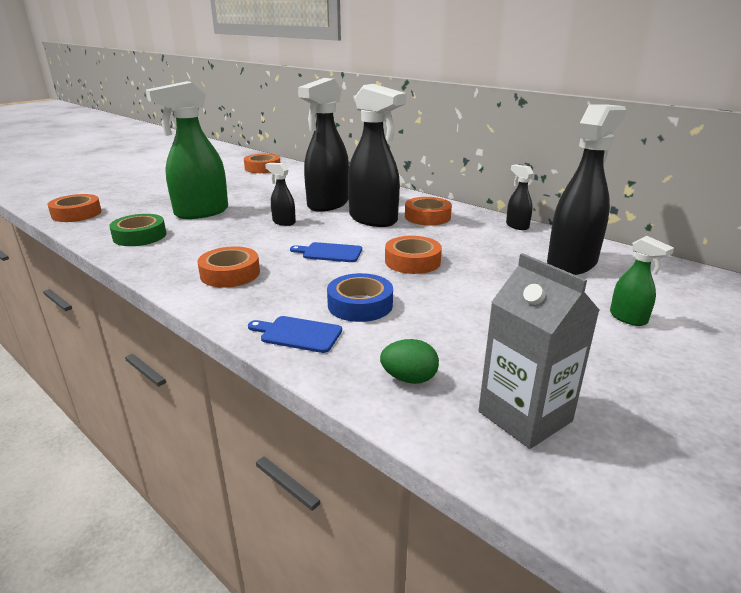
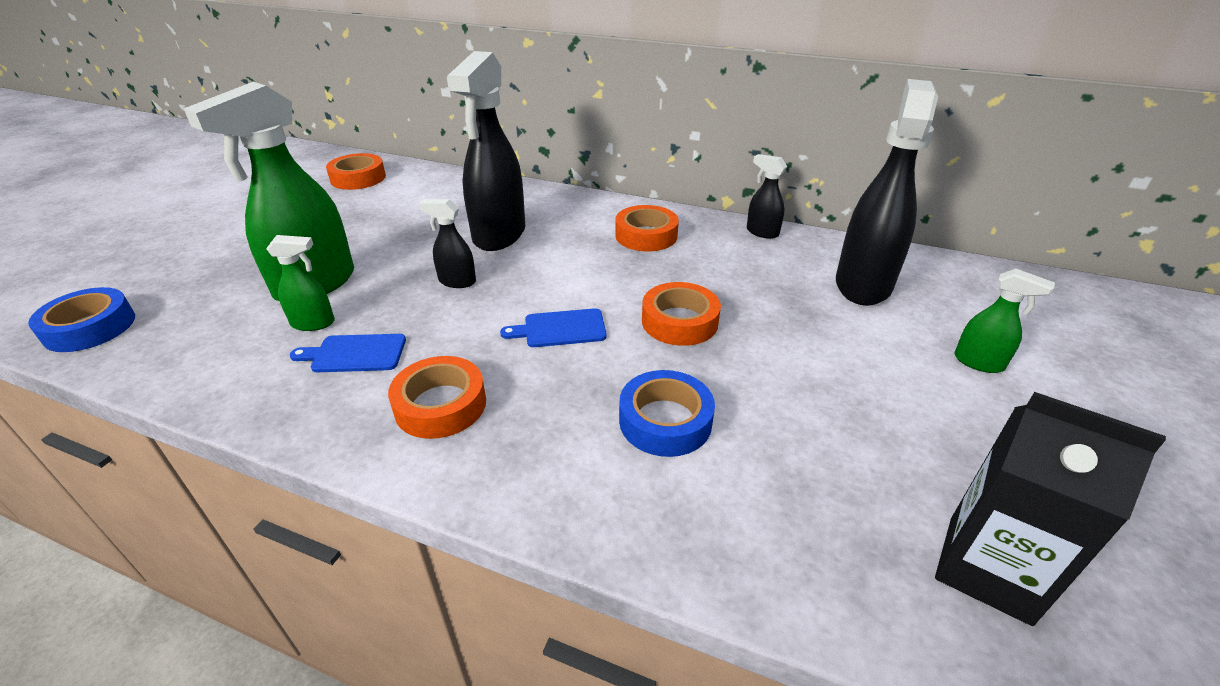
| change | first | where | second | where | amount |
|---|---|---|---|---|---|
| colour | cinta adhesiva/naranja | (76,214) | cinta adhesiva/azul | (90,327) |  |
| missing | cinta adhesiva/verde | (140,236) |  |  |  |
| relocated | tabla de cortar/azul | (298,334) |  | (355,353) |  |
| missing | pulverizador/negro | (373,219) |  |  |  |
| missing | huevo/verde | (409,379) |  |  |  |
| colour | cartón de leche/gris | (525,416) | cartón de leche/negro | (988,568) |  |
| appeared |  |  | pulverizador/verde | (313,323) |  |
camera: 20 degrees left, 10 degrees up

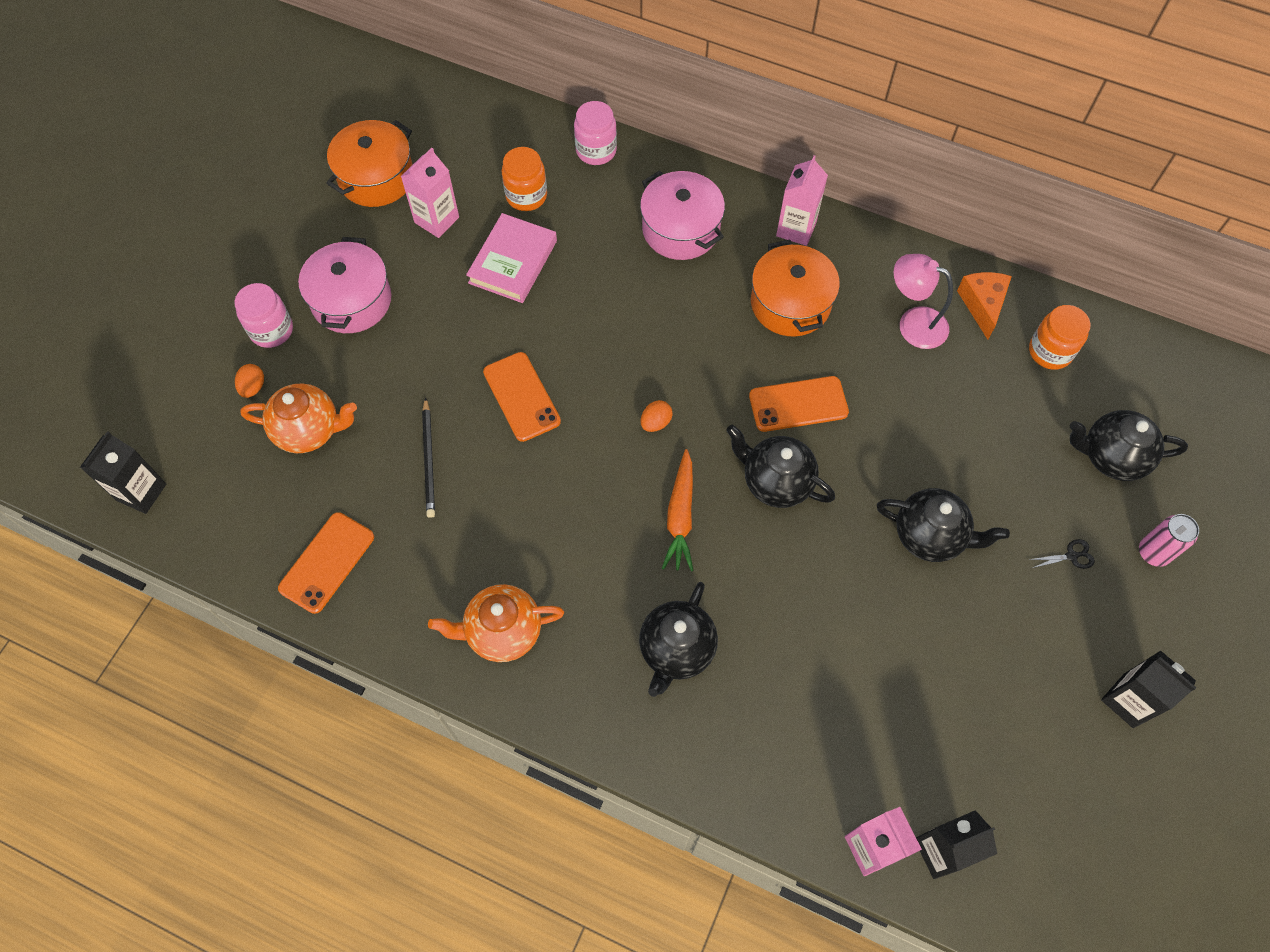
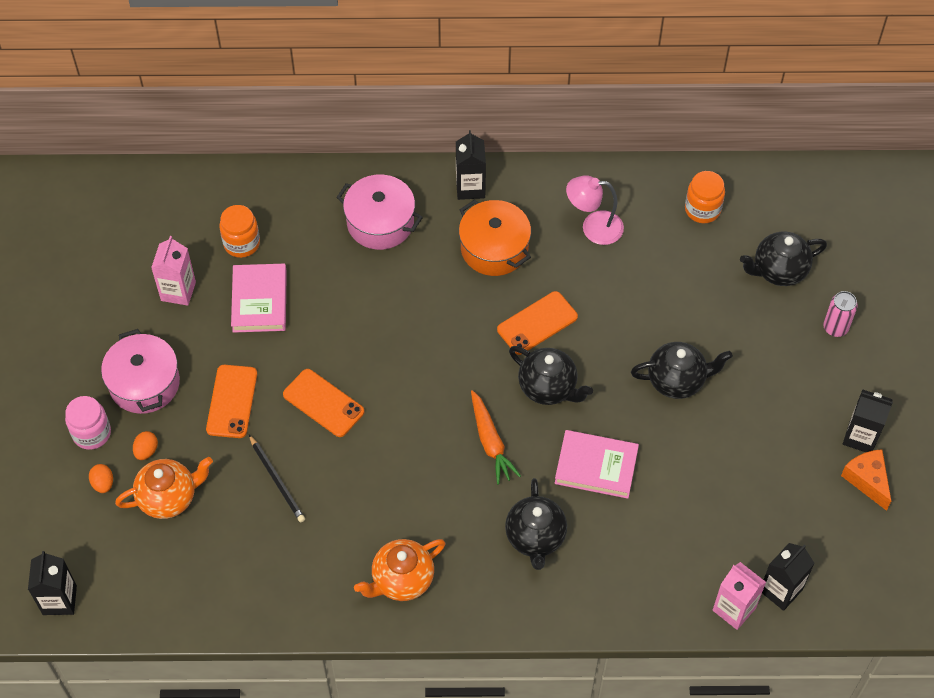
| change | first | where | second | where | amount |
|---|---|---|---|---|---|
| relocated | móvil/naranja | (327,562) |  | (232,401) |  |
| missing | olla/naranja | (376,178) |  |  |  |
| missing | tarro/rosa | (596,150) |  |  |  |
| relocated | huevo/naranja | (656,422) |  | (146,451) |  |
| spun | tetera/negro | (776,482) |  | (548,387) | 150 degrees counterclockwise |
| colour | cartón de leche/rosa | (796,229) | cartón de leche/negro | (470,187) |  |
| relocated | queso/naranja | (982,305) |  | (867,480) |  |
| missing | tijeras/negro | (1071,556) |  |  |  |
| appeared |  |  | libro/rosa | (596,467) |  |
camera: 25 degrees left, 5 degrees down

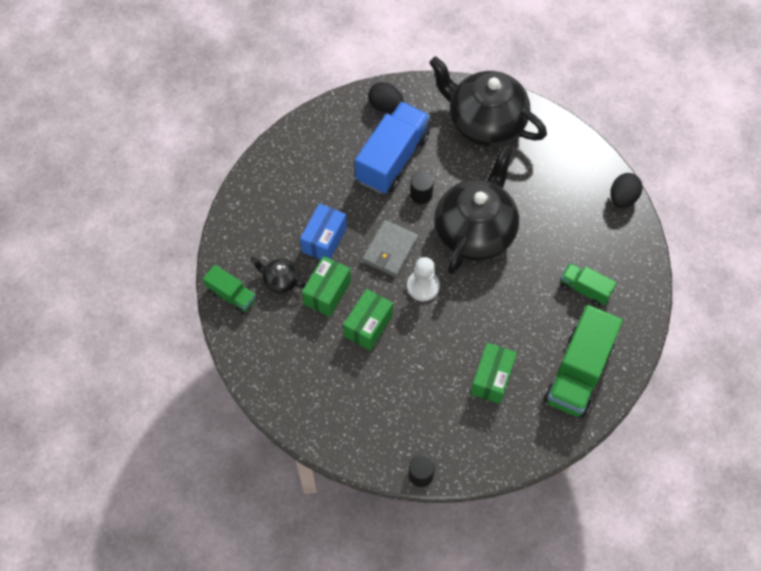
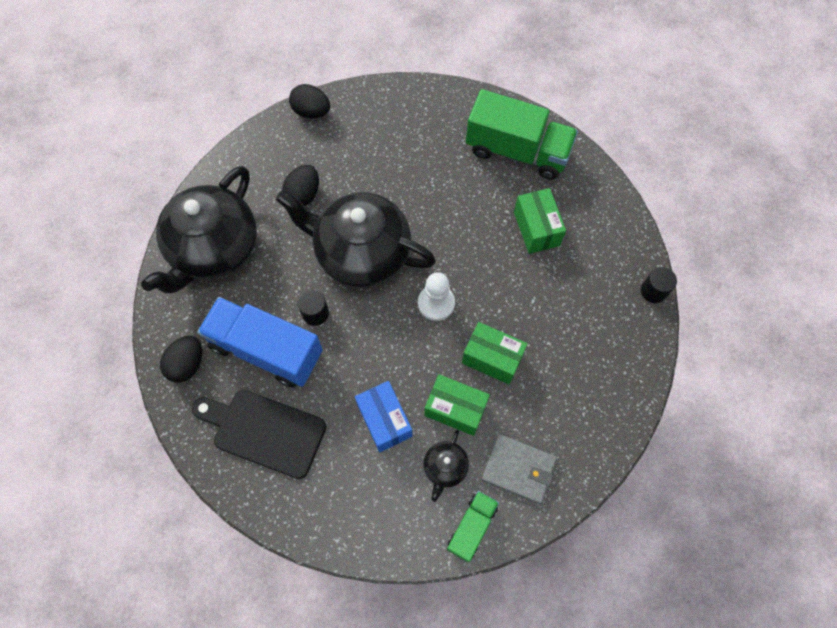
| change | first | where | second | where | amount |
|---|---|---|---|---|---|
| spun | caja/azul | (324,240) |  | (384,420) | 45 degrees clockwise |
| relocated | cartera/gris | (390,250) |  | (518,469) |  |
| spun | caja/verde | (492,379) |  | (536,229) | 60 degrees clockwise |
| missing | camión/verde | (585,289) |  |  |  |
| appeared |  |  | tabla de cortar/negro | (264,431) |  |
| appeared |  |  | huevo/negro | (303,194) |  |
camera: 95 degrees left, 5 degrees up

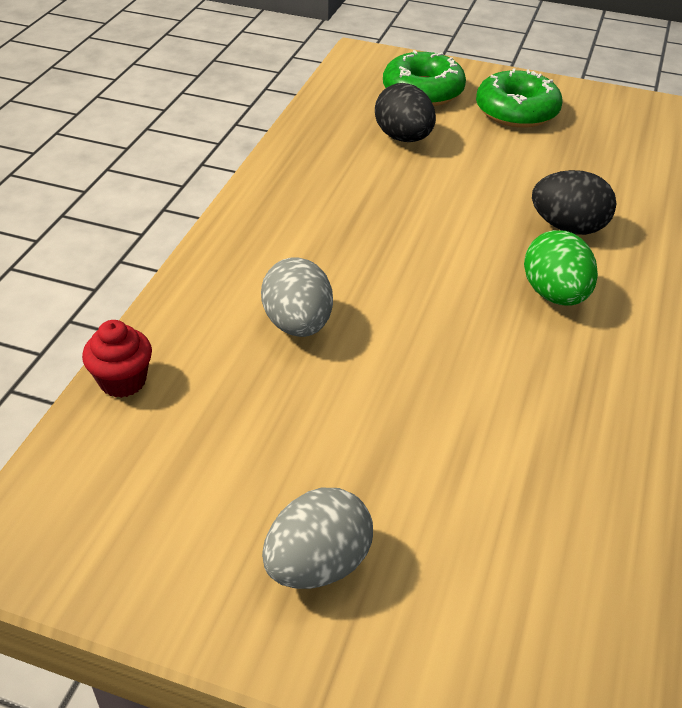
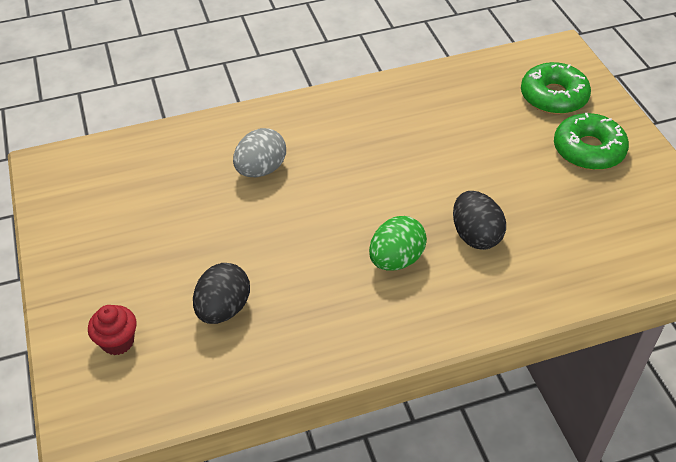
| change | first | where | second | where | amount |
|---|---|---|---|---|---|
| relocated | magdalena/rojo | (123,381) |  | (118,341) |  |
| missing | huevo/gris | (318,564) |  |  |  |
| relocated | huevo/negro | (403,138) |  | (223,309) |  |
camera: 55 degrees right, 5 degrees up

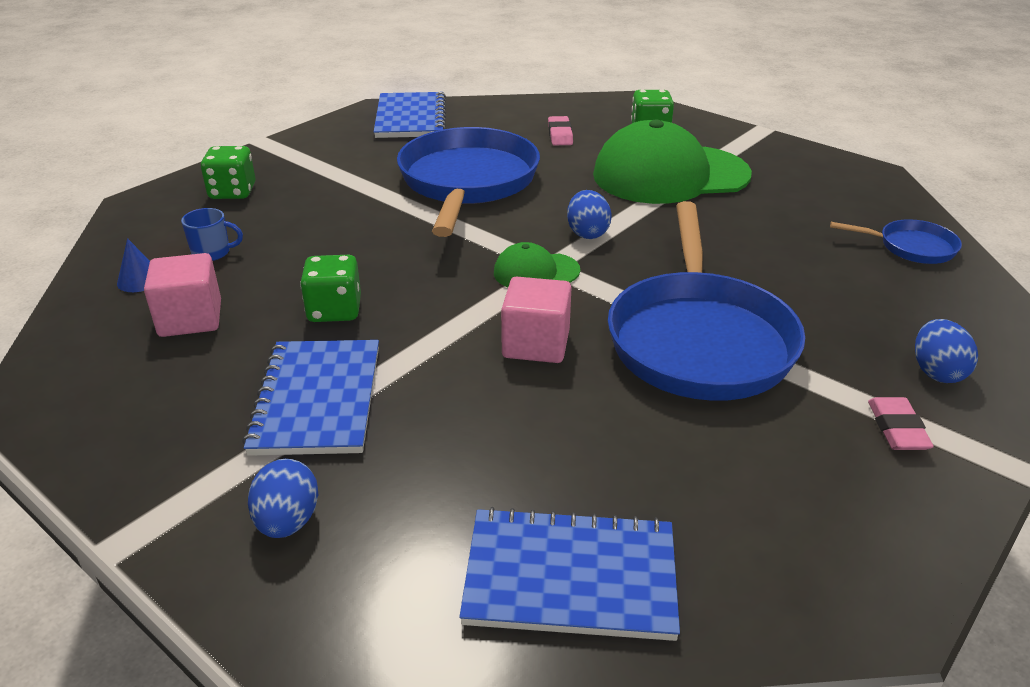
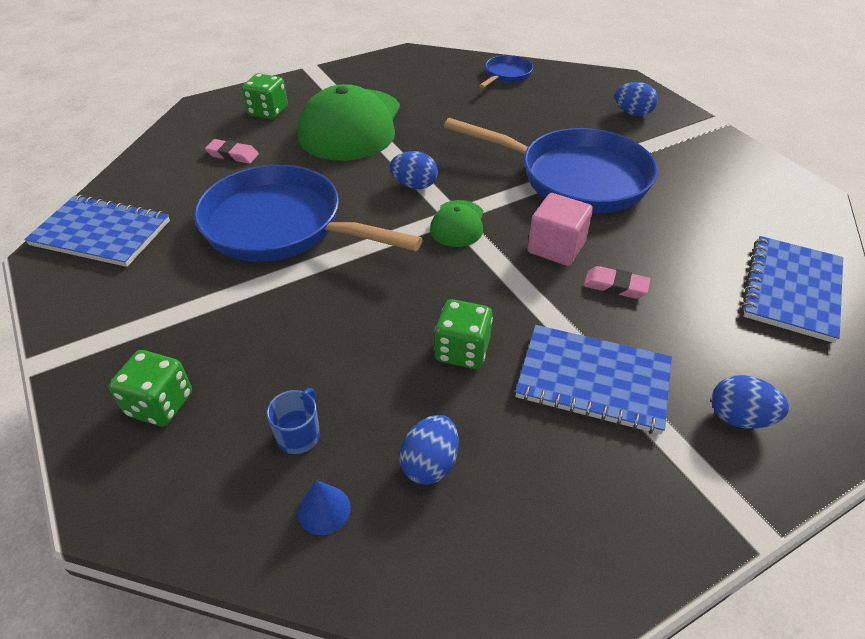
| change | first | where | second | where | amount |
|---|---|---|---|---|---|
| exchanged | cubo/rosa | (190,319) | huevo/azul | (430,464) |  |
| relocated | goma de borrar/rosa | (897,429) |  | (615,286) |  |
camera: 70 degrees left, 10 degrees up

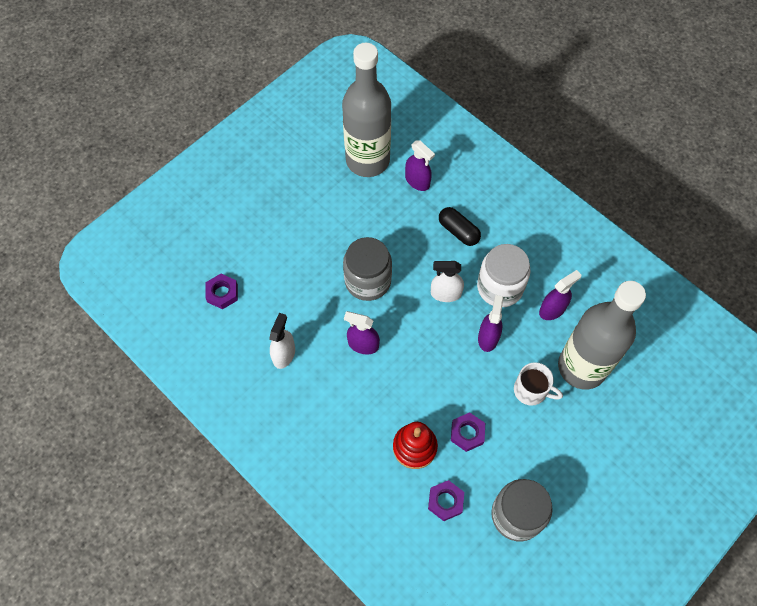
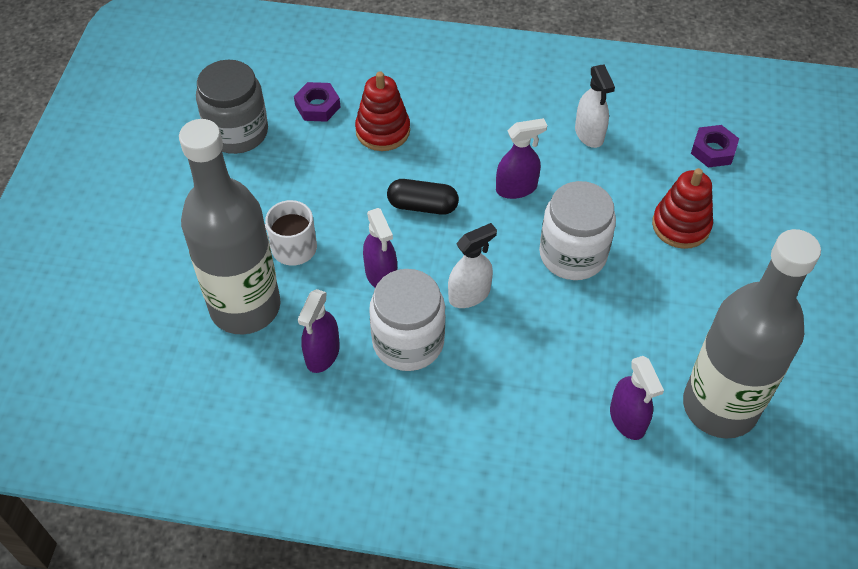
| change | first | where | second | where | amount |
|---|---|---|---|---|---|
| colour | tarro/gris | (368,281) | tarro/blanco | (572,254) |  |
| spun | pulverizador/morado | (417,181) |  | (627,419) | 120 degrees counterclockwise |
| relocated | cápsula/negro | (458,231) |  | (422,206) |  |
| missing | tuerca/morado | (467,433) |  |  |  |
| appeared |  |  | juguete apilable/rojo | (681,225) |  |
camera: 145 degrees right, 10 degrees down

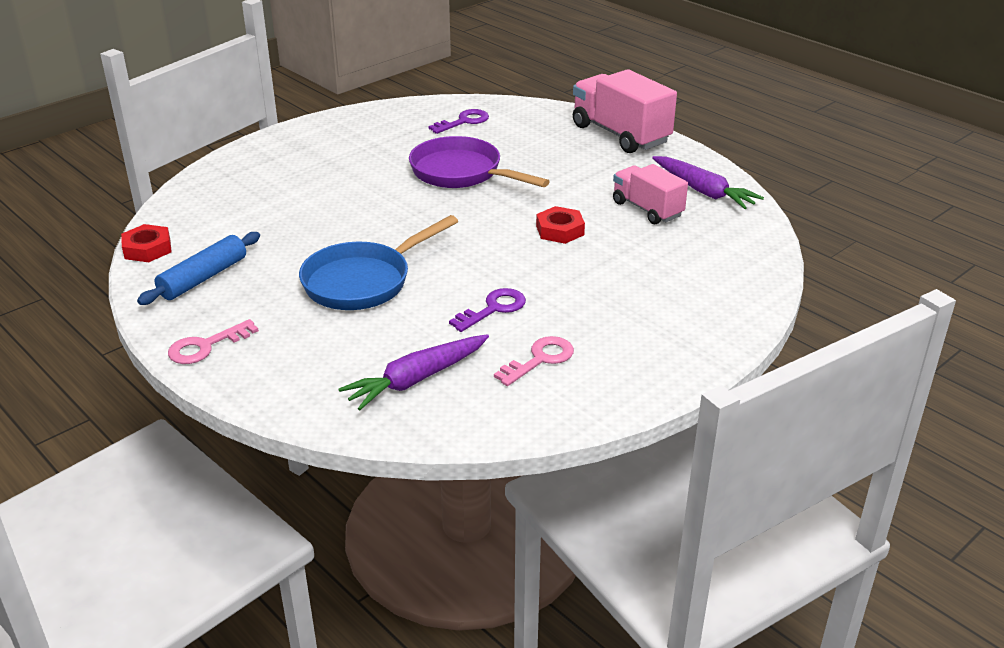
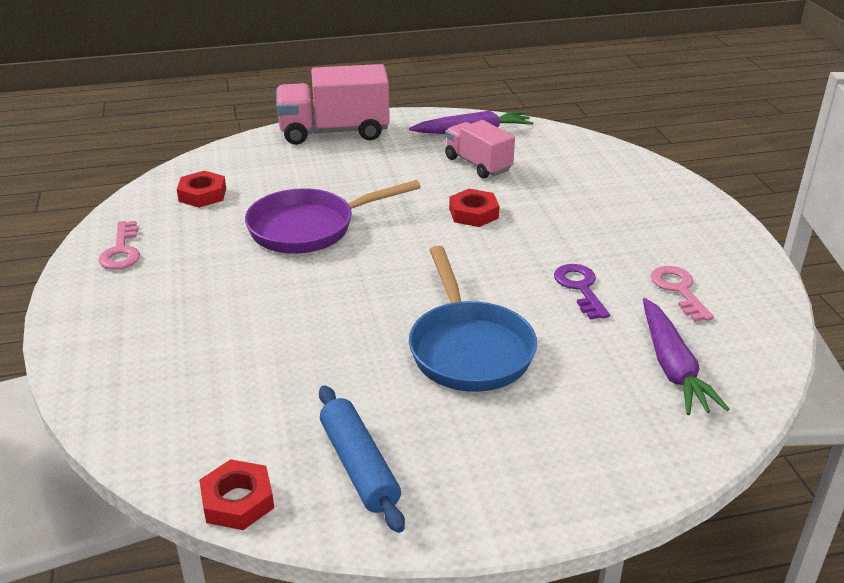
| change | first | where | second | where | amount |
|---|---|---|---|---|---|
| relocated | llave/rosa | (206,346) |  | (121,251) |  |
| exchanged | llave/morado | (463,121) | tuerca/rojo | (202,194) |  |
| spun | camión/rosa | (647,209) |  | (478,164) | 60 degrees clockwise |
camera: 60 degrees left, 0 degrees up

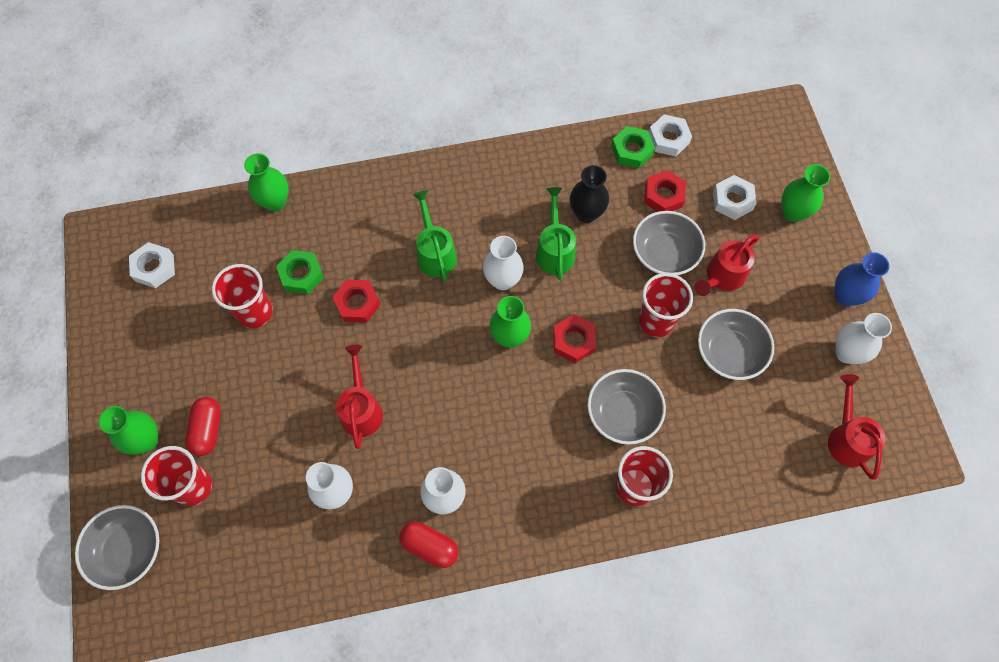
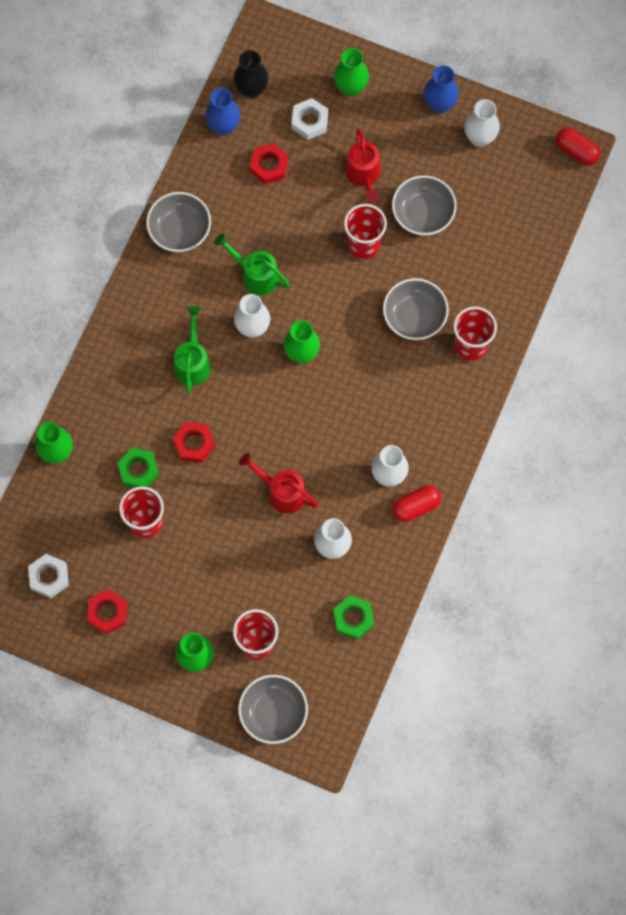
| change | first | where | second | where | amount |
|---|---|---|---|---|---|
| relocated | cápsula/rojo | (207,430) |  | (576,151) |  |
| spun | regadera/verde | (435,252) |  | (192,361) | 75 degrees clockwise |
| relocated | tuerca/rojo | (573,341) |  | (107,613) |  |
| relocated | florero/negro | (586,213) |  | (251,90) |  |
| relocated | tuerca/verde | (632,150) |  | (353,618) |  |
| relocated | cuenco/gris | (664,253) |  | (180,230) |  |
| exchanged | tuerca/blanco | (668,139) | florero/azul | (223,126) |  |
| missing | regadera/rojo | (846,437) |  |  |  |
camera: 55 degrees left, 5 degrees up

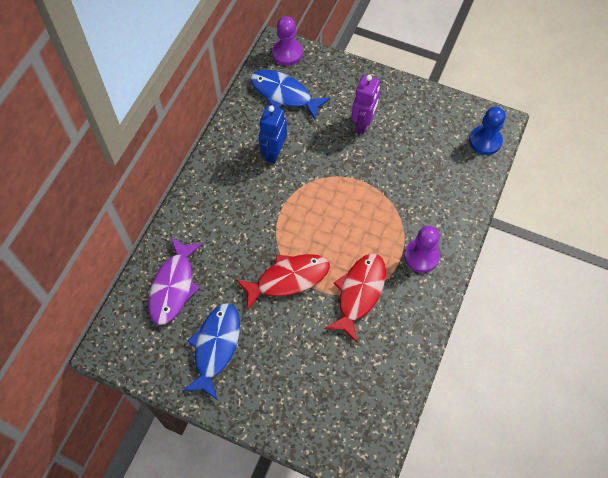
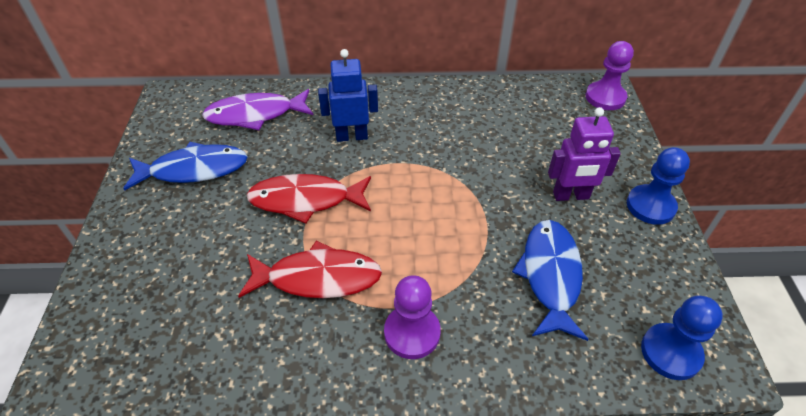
| change | first | where | second | where | amount |
|---|---|---|---|---|---|
| spun | pez/rojo | (288,279) |  | (306,200) | 135 degrees clockwise |
| relocated | pez/azul | (284,94) |  | (550,276) |  |
| relocated | robot/azul | (273,153) |  | (352,136) |  |
| appeared |  |  | peón/azul | (650,206) |  |
camera: 65 degrees right, 15 degrees down

